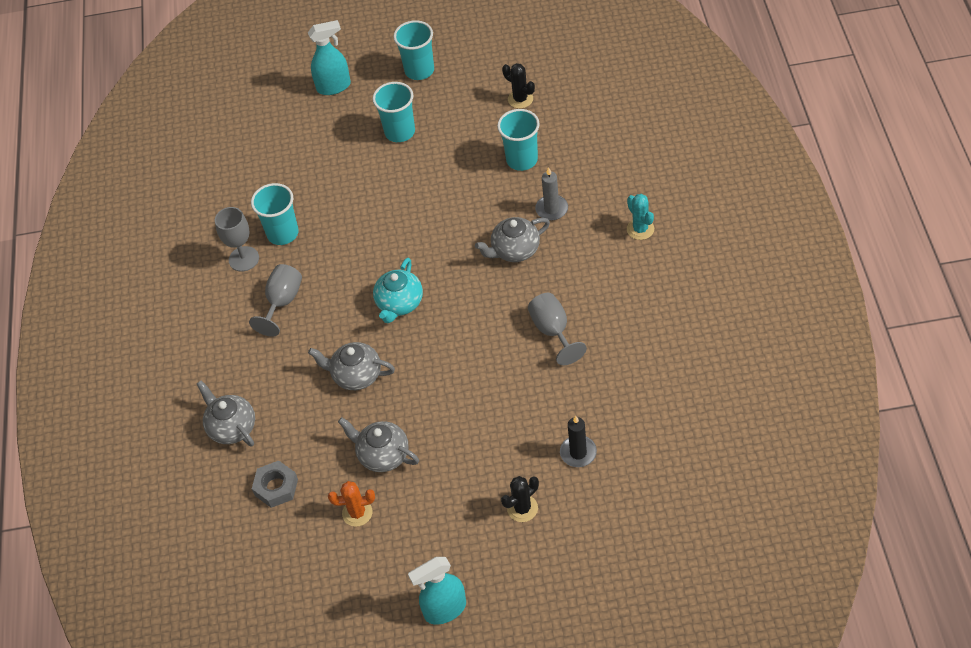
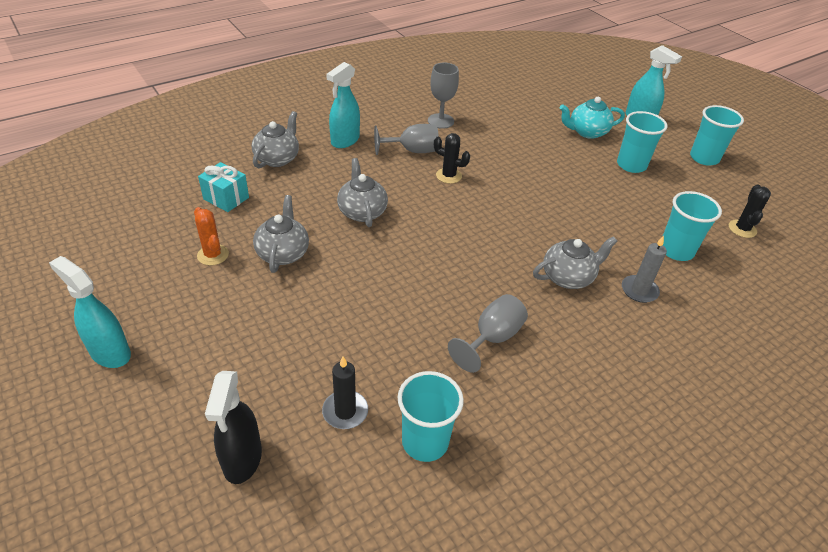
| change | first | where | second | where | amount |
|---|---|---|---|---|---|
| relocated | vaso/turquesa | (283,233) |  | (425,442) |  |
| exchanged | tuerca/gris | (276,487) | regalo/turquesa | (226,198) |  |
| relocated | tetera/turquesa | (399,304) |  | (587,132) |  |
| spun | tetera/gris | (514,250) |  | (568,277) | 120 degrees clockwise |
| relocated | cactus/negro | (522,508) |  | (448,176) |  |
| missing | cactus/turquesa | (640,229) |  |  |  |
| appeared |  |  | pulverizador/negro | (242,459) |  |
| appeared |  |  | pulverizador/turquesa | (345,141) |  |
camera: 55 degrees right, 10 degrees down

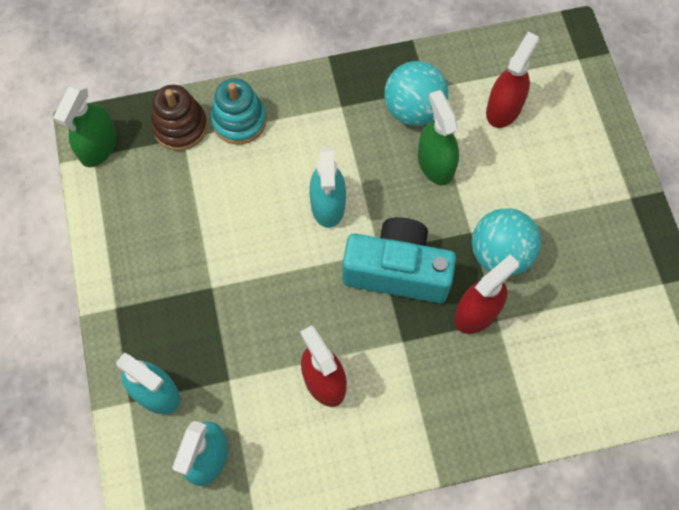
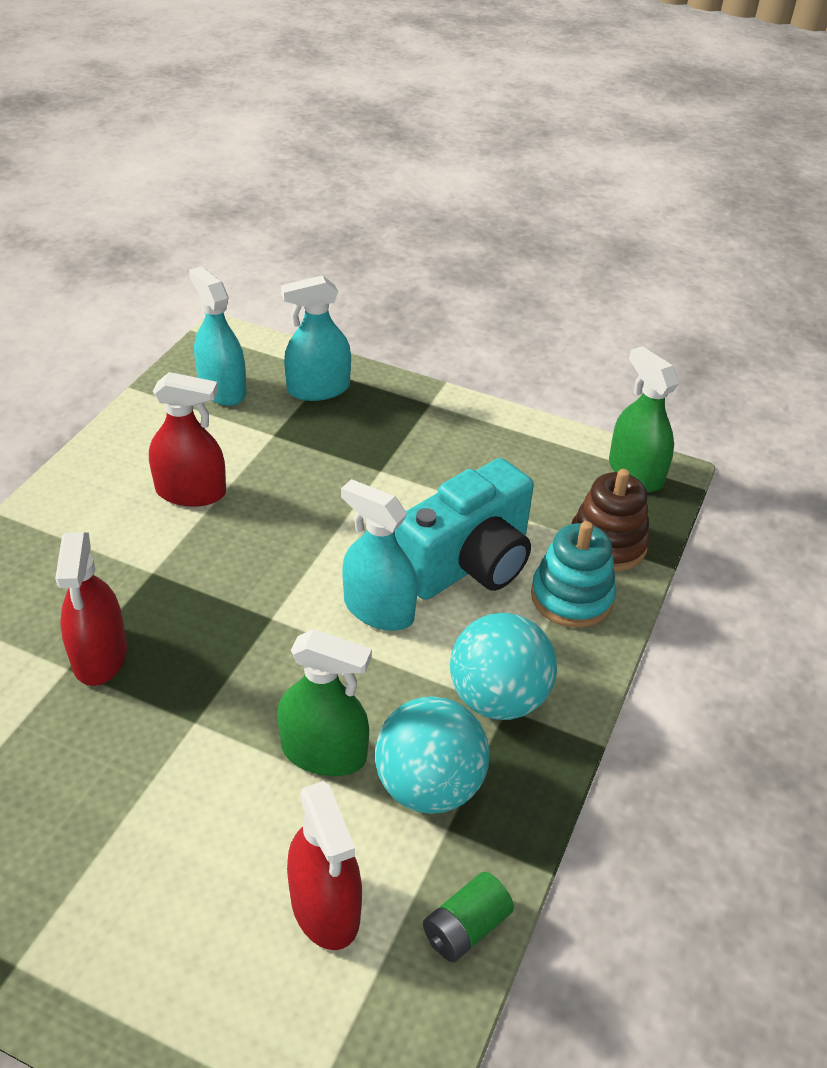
| change | first | where | second | where | amount |
|---|---|---|---|---|---|
| relocated | cámara/turquesa | (397,271) |  | (468,563) |  |
| relocated | pelota/turquesa | (500,254) |  | (498,698) |  |
| appeared |  |  | pila/verde | (466,928) |  |
camera: 125 degrees right, 25 degrees down

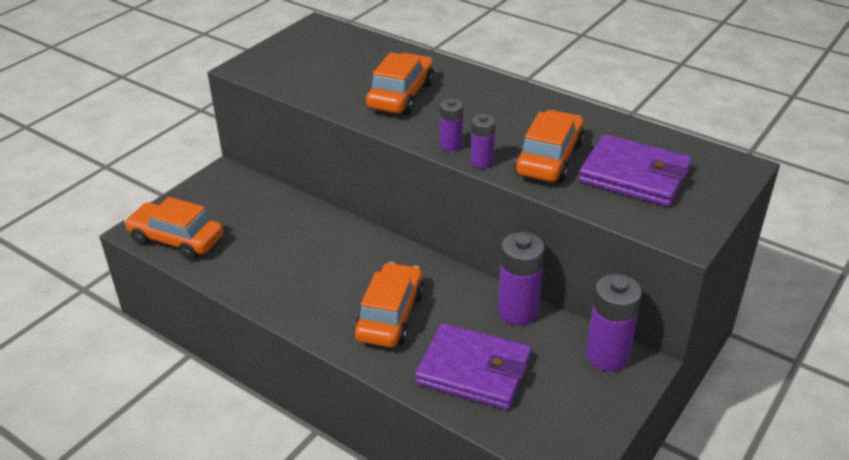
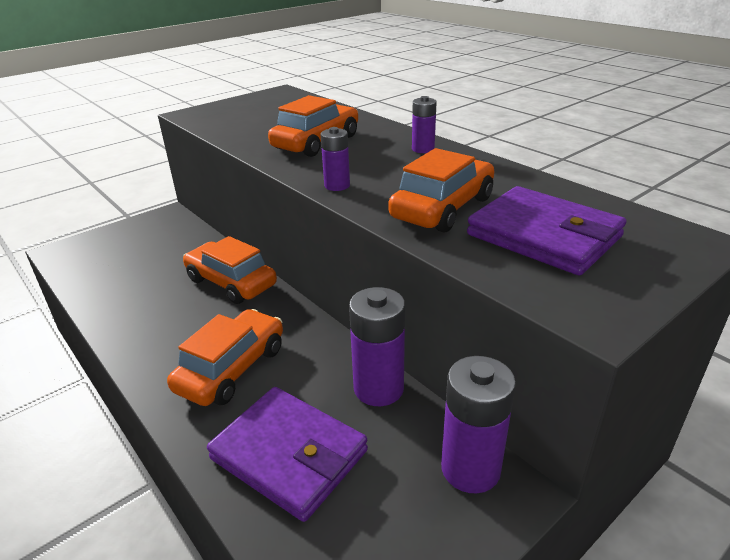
| change | first | where | second | where | amount |
|---|---|---|---|---|---|
| relocated | coche/naranja | (176,240) |  | (231,282) |  |
| relocated | pila/morado | (482,161) |  | (423,149) |  |
camera: 15 degrees right, 5 degrees down

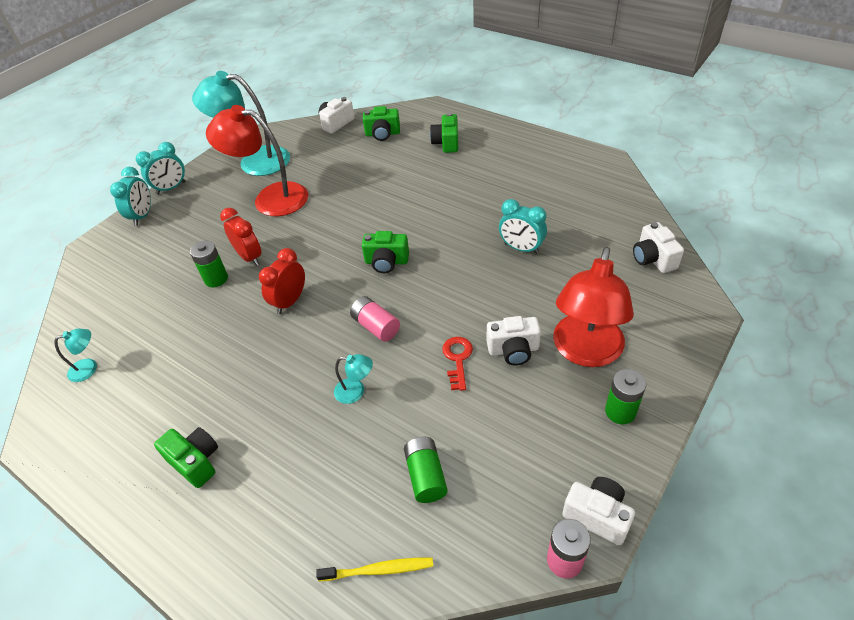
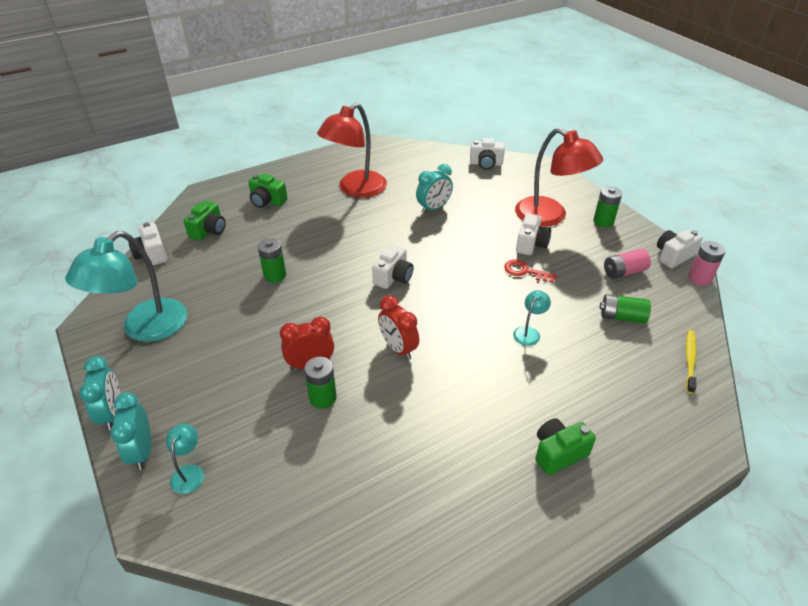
| change | first | where | second | where | amount |
|---|---|---|---|---|---|
| relocated | lámpara/turquesa | (89,368) |  | (189,472) |  |
| spun | despertador/turquesa | (143,216) |  | (142,451) | 135 degrees counterclockwise |
| relocated | lámpara/rojo | (270,198) |  | (355,189) |  |
| relocated | pila/rosa | (376,326) |  | (624,272) |  |
| colour | cámara/verde | (386,262) | cámara/blanco | (393,277) |  |
| appeared |  |  | pila/verde | (275,275) |  |
camera: 70 degrees left, 5 degrees down

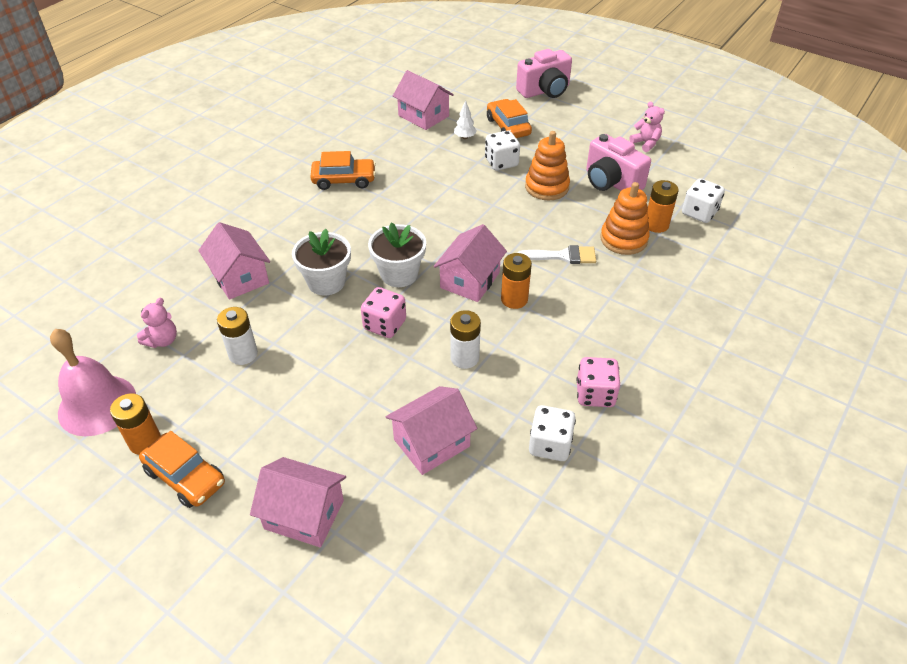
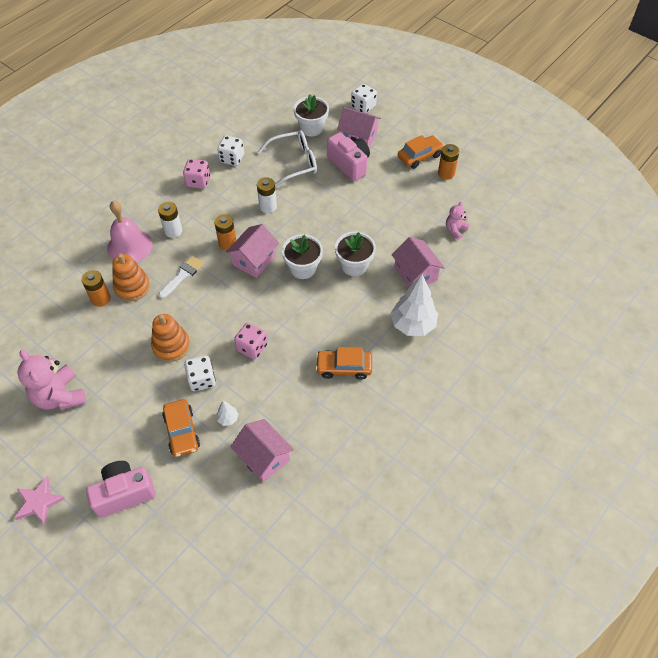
| change | first | where | second | where | amount |
|---|---|---|---|---|---|
| relocated | campana/rosa | (97,405) |  | (129,246) |  |
| spun | coche/naranja | (185,477) |  | (419,156) | 105 degrees clockwise |
| relocated | pila/blanco | (243,354) |  | (173,231) |  |
| relocated | dado/rosa | (385,325) |  | (252,347) |  |
| exchanged | casa/rosa | (431,443) | gafas/blanco | (293,163) |  |
| spun | pincel/blanco | (563,256) |  | (183,275) | 120 degrees clockwise |
| relocated | cámara/rosa | (611,182) |  | (349,165) |  |
| size | osito/rosa | (645,143) |  | (60,396) | x1.90 |
| relocated | dado/blanco | (699,213) |  | (363,107) |  |
| appeared |  |  | estrella/rosa | (39,502) |  |
| appeared |  |  | maceta/blanco | (311,128) |  |
| appeared |  |  | árbol/blanco | (413,325) |  |
camera: 175 degrees left, 10 degrees up

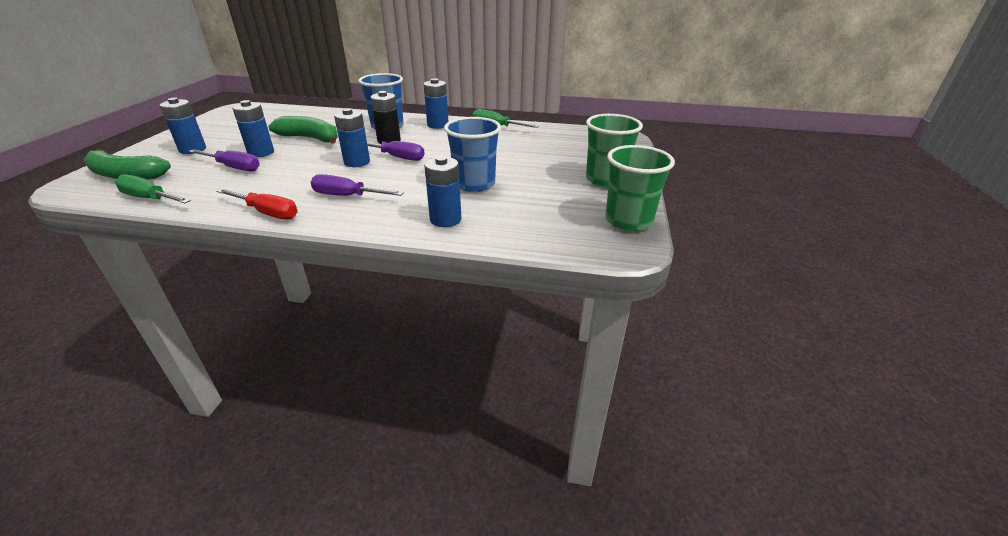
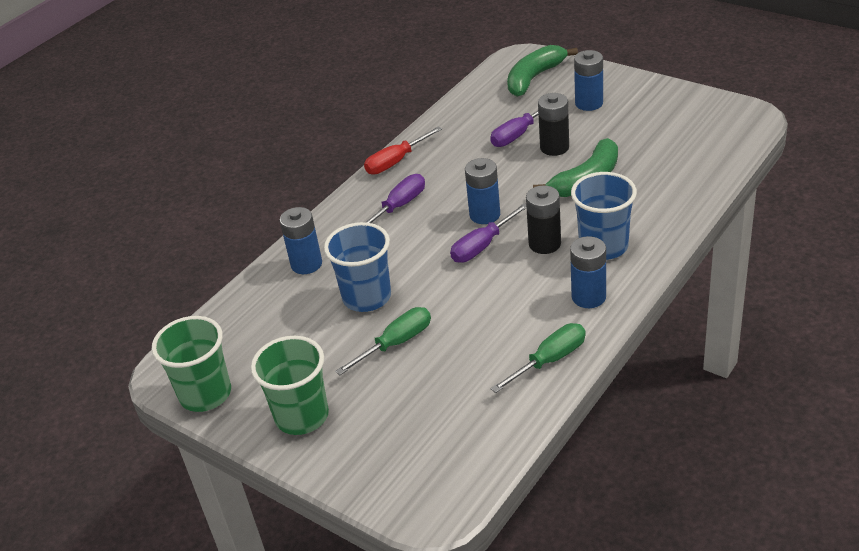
| change | first | where | second | where | amount |
|---|---|---|---|---|---|
| relocated | destornillador/verde | (149,198) |  | (397,343) |  |
| colour | pila/azul | (261,152) | pila/negro | (554,147) |  |
camera: 120 degrees right, 5 degrees up

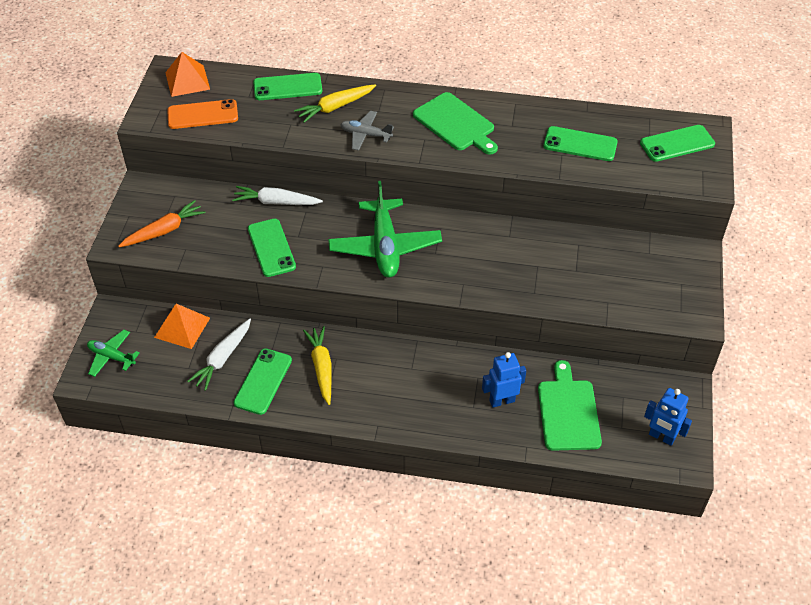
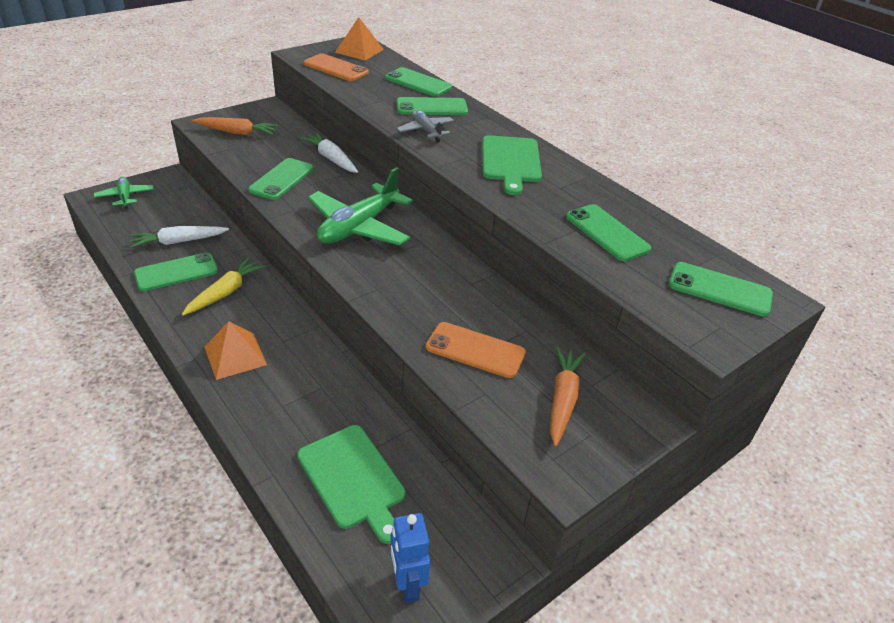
| change | first | where | second | where | amount |
|---|---|---|---|---|---|
| relocated | pirámide/naranja | (182,327) |  | (235,355) |  |
| exchanged | zanahoria/amarillo | (335,107) | móvil/verde | (432,107) |  |
| missing | robot/azul | (502,400) |  |  |  |
| spun | tabla de cortar/verde | (568,412) |  | (353,479) | 105 degrees clockwise |
| appeared |  |  | móvil/naranja | (475,350) |  |
| appeared |  |  | zanahoria/naranja | (562,399) |  |
camera: 40 degrees right, 10 degrees down

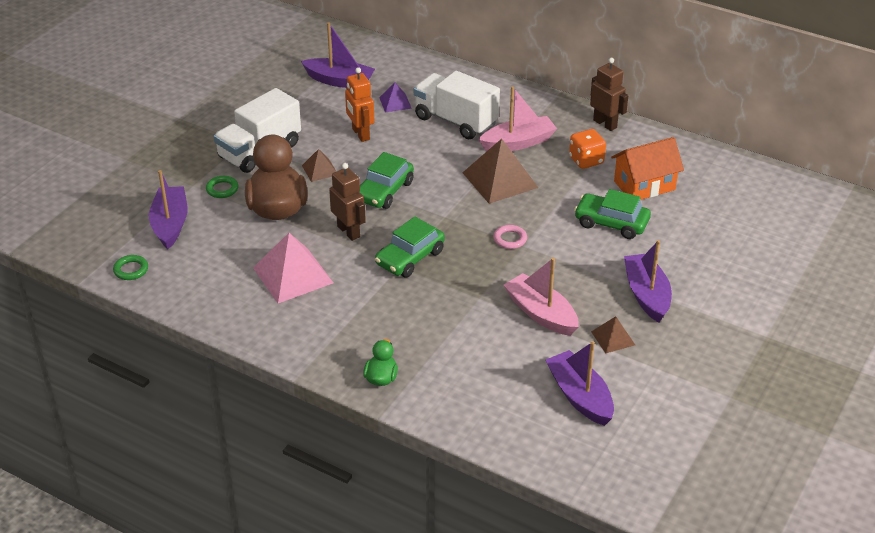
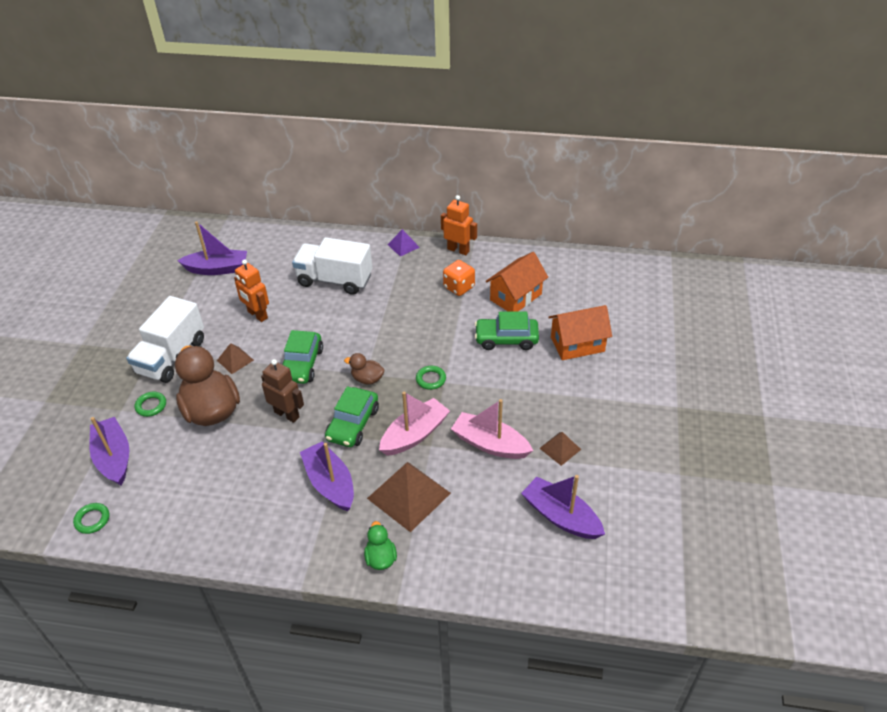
| change | first | where | second | where | amount |
|---|---|---|---|---|---|
| missing | pirámide/rosa | (293,275) |  |  |  |
| relocated | pirámide/morado | (395,102) |  | (403,246) |  |
| relocated | pirámide/marrón | (500,180) |  | (408,495) |  |
| relocated | barco/rosa | (518,143) |  | (415,434) |  |
| colour | anillo/rosa | (510,239) | anillo/verde | (431,379) |  |
| colour | robot/marrón | (605,124) | robot/naranja | (458,250) |  |
| relocated | barco/morado | (646,295) |  | (330,483) |  |
| appeared |  |  | pato/marrón | (367,379) |  |
| appeared |  |  | casa/naranja | (577,344) |  |
camera: 20 degrees left, 5 degrees up

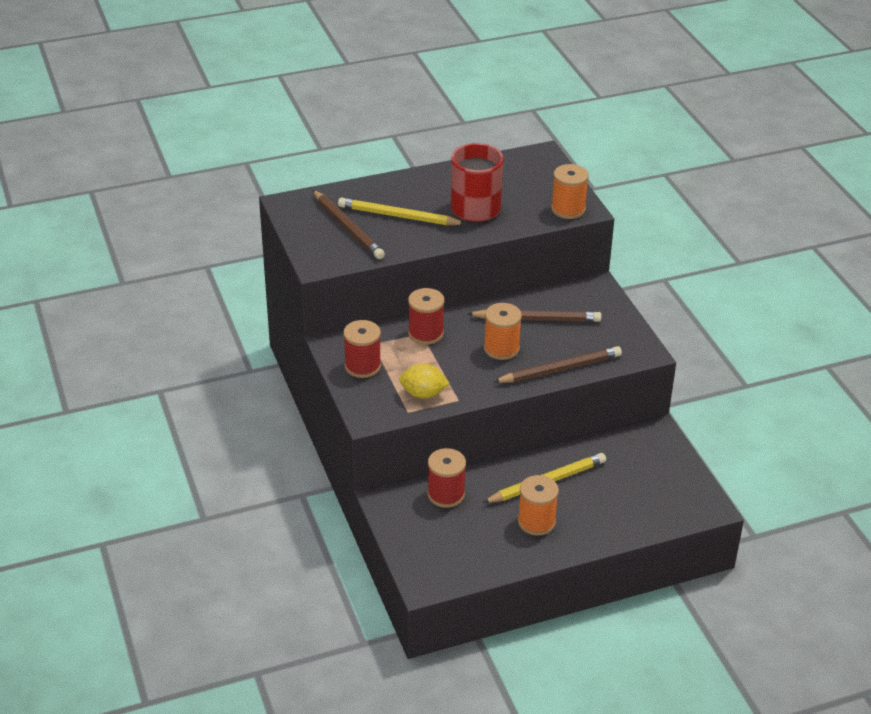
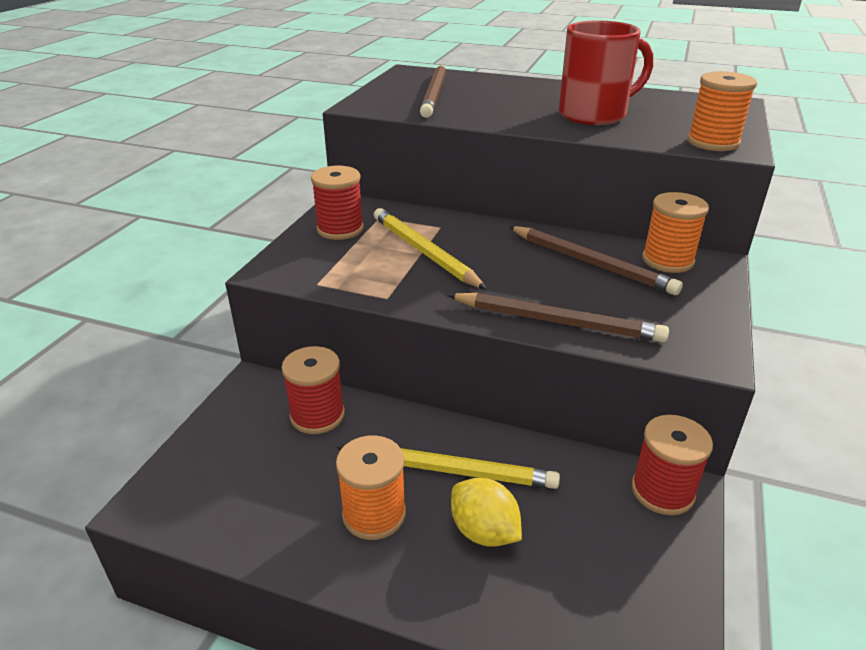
| change | first | where | second | where | amount |
|---|---|---|---|---|---|
| relocated | lápiz/amarillo | (398,216) |  | (424,252) |  |
| relocated | limón/amarillo | (423,394) |  | (484,531) |  |
| relocated | carrete/rojo | (426,333) |  | (662,491) |  |
| relocated | carrete/naranja | (501,348) |  | (667,260) |  |
camera: 40 degrees right, 5 degrees down

